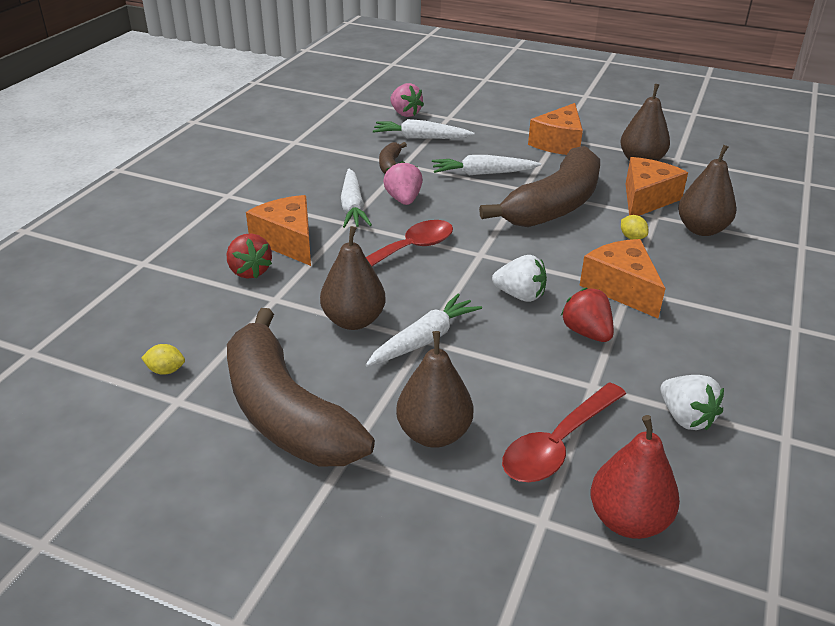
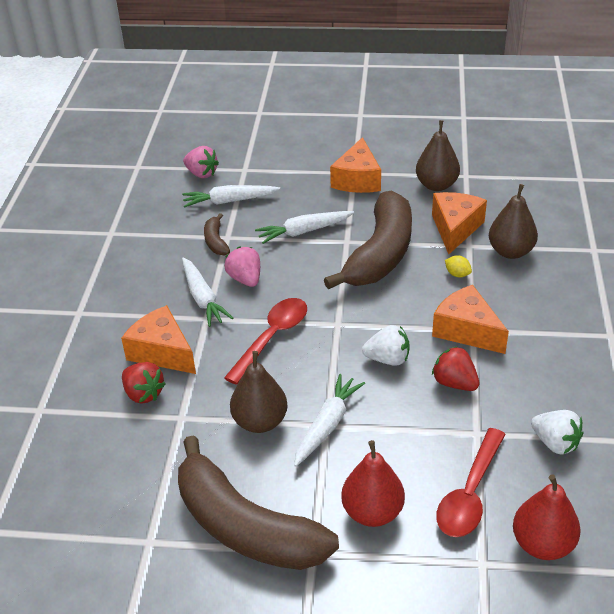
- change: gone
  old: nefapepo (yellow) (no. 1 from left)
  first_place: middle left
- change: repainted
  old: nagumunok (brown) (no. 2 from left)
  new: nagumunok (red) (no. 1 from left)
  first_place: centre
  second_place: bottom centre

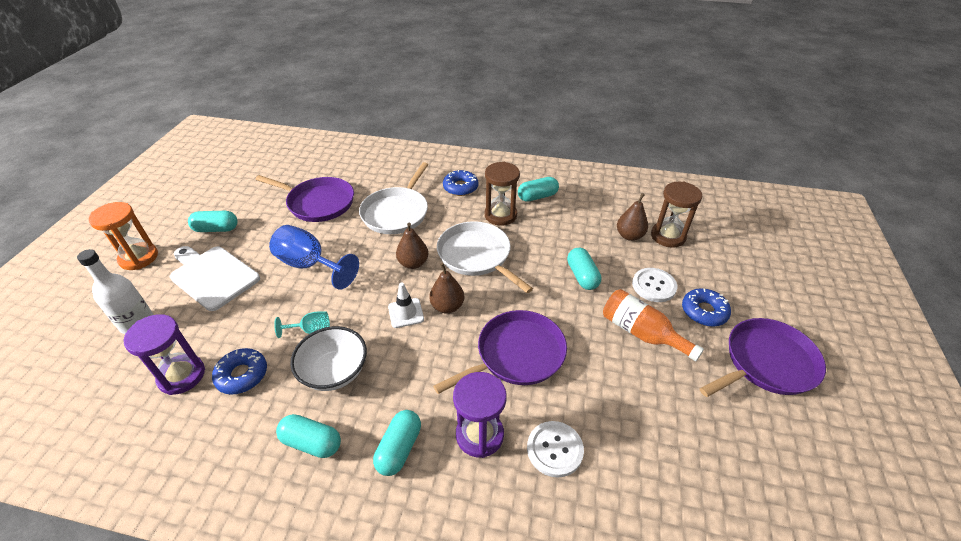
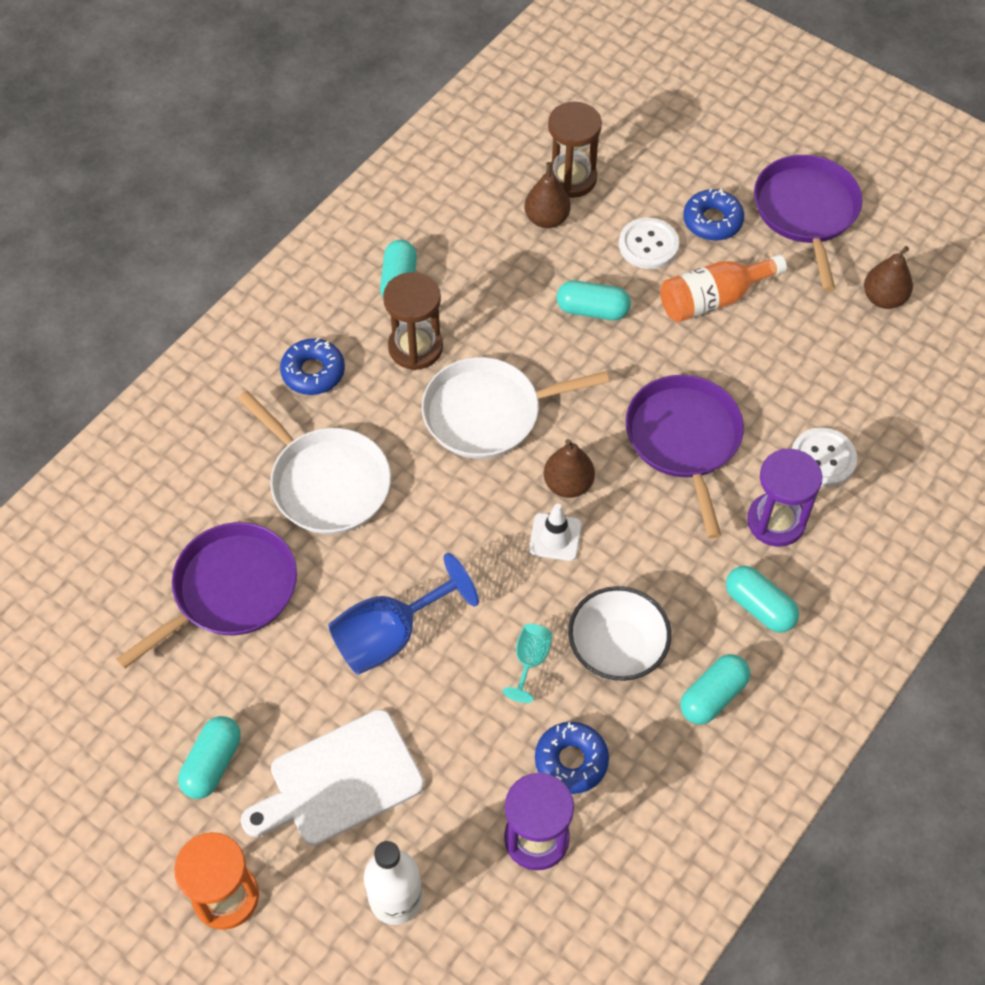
- change: shifted
  old: nagumunok (brown) (no. 1 from left in the first image)
  new: nagumunok (brown) (no. 3 from left)
  first_place: centre
  second_place: top right

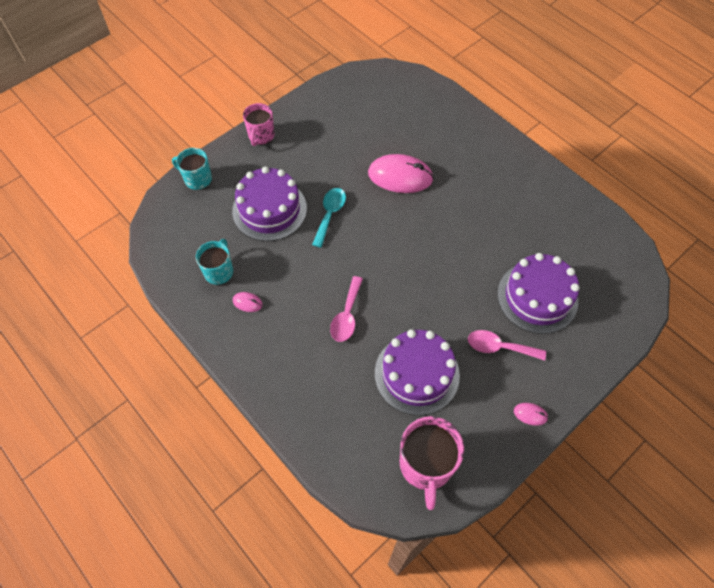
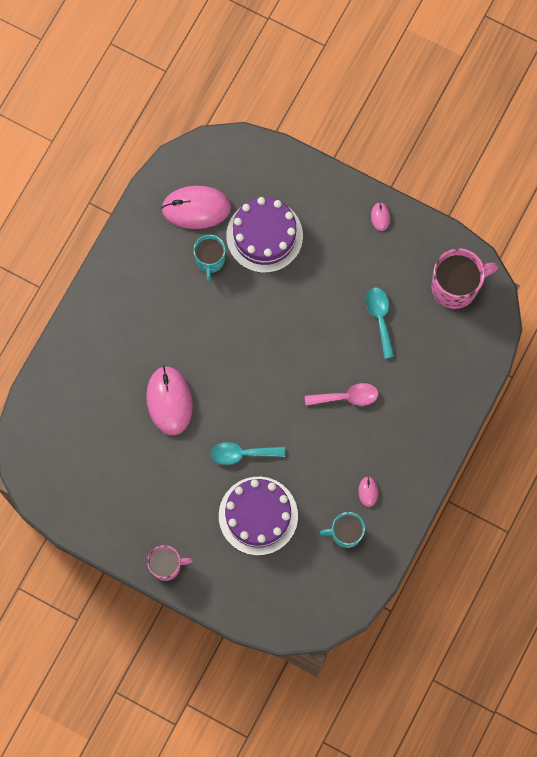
- change: shifted
  old: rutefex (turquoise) (no. 1 from left)
  first_place: top left
  second_place: centre
- change: swapped
  old: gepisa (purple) (no. 2 from left)
  new: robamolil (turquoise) (no. 2 from left)
  first_place: centre
  second_place: middle right
- change: gone
  old: robamolil (pink) (no. 2 from left)
  first_place: middle right
- change: new
  new: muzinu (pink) (no. 2 from left)
  second_place: top centre

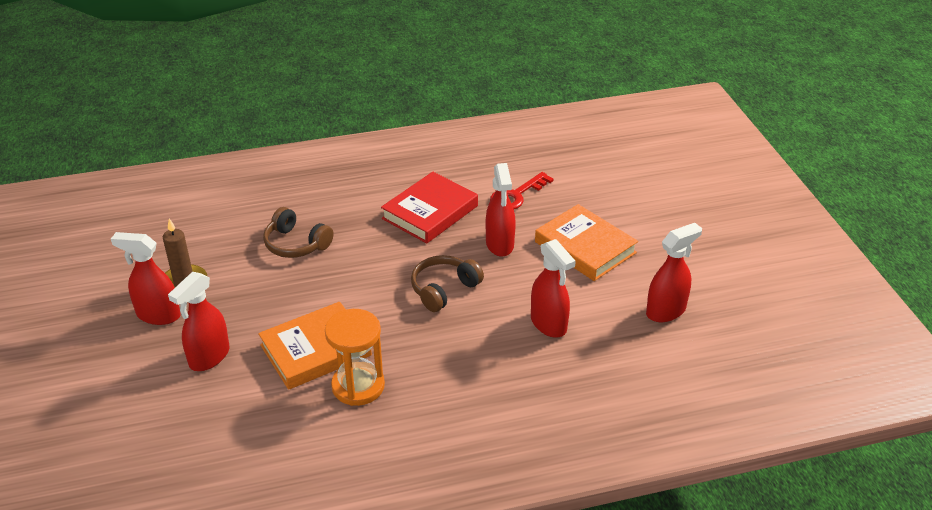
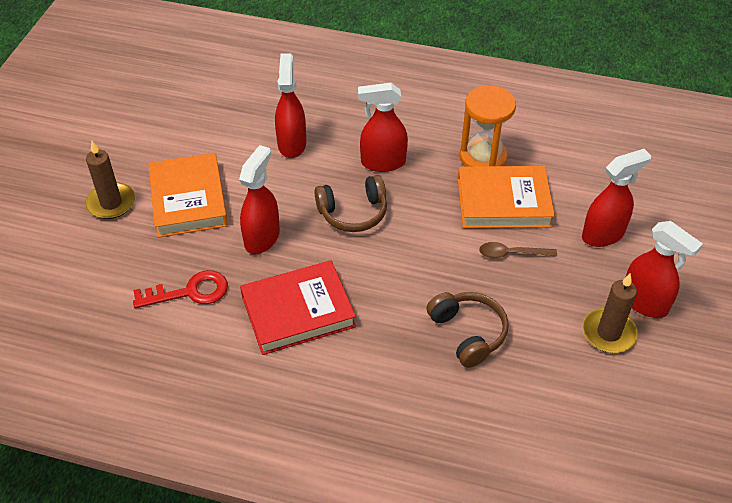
- change: shifted
  old: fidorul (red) (no. 5 from left in the first image)
  new: fidorul (red) (no. 3 from left)
  first_place: middle right
  second_place: top centre
- change: new
  new: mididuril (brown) (no. 1 from left)
  second_place: middle left
- change: new
  new: robamolil (brown)
  second_place: middle right

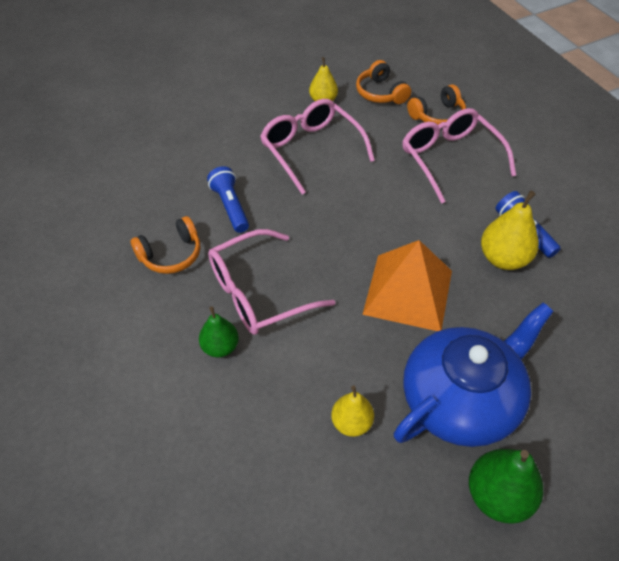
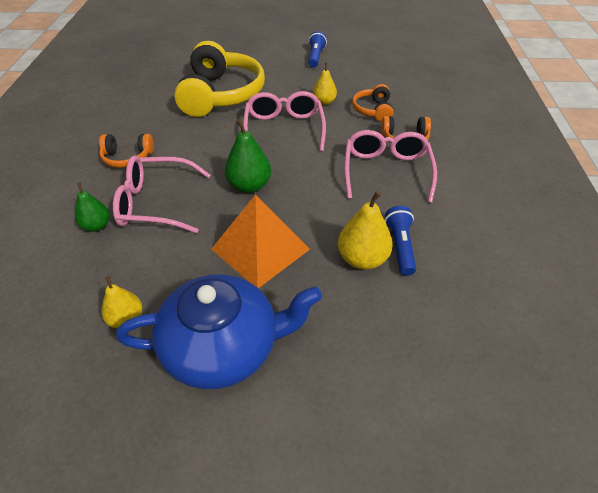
- change: shifted
  old: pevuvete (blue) (no. 1 from left)
  first_place: centre
  second_place: top centre
- change: shifted
  old: nagumunok (green) (no. 2 from left)
  first_place: bottom right
  second_place: top centre
- change: new
  new: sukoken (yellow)
  second_place: top centre

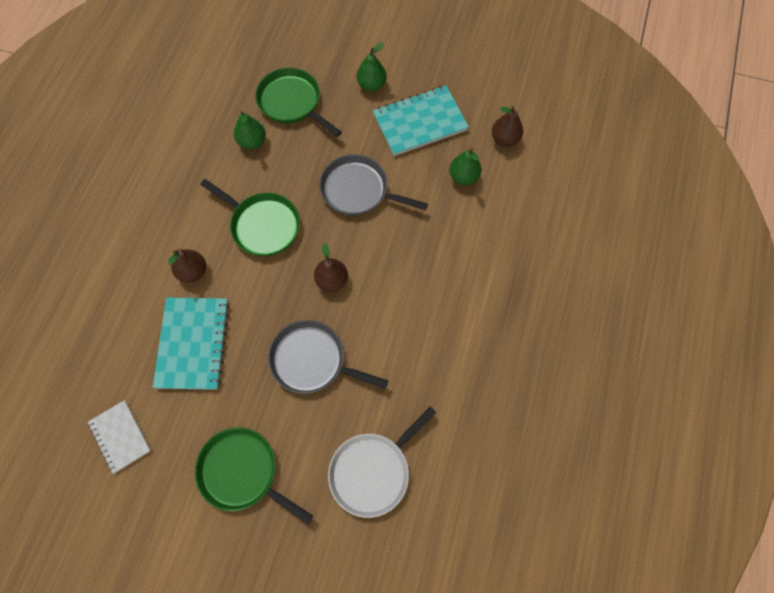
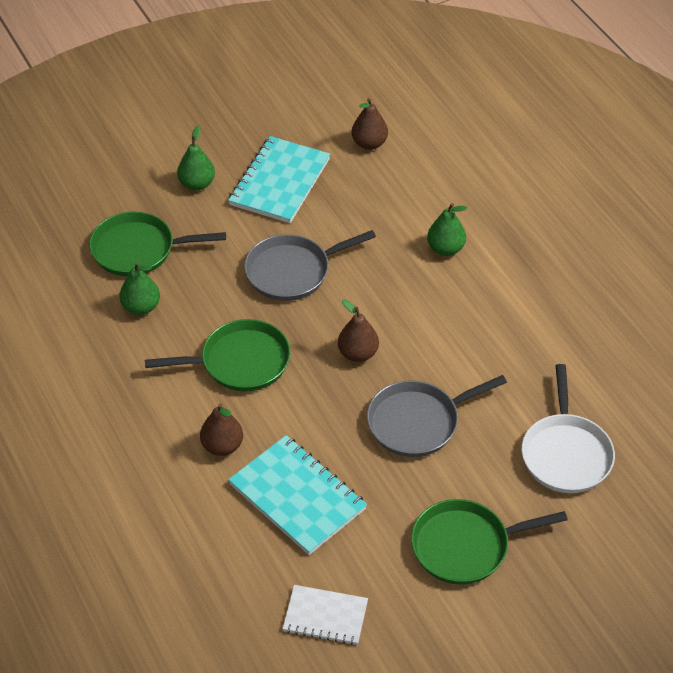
- change: shifted
  old: nagumunok (green) (no. 3 from left)
  first_place: top centre
  second_place: centre

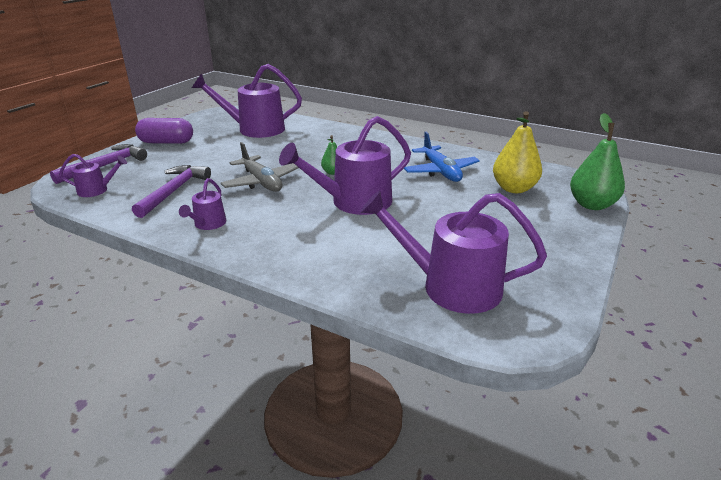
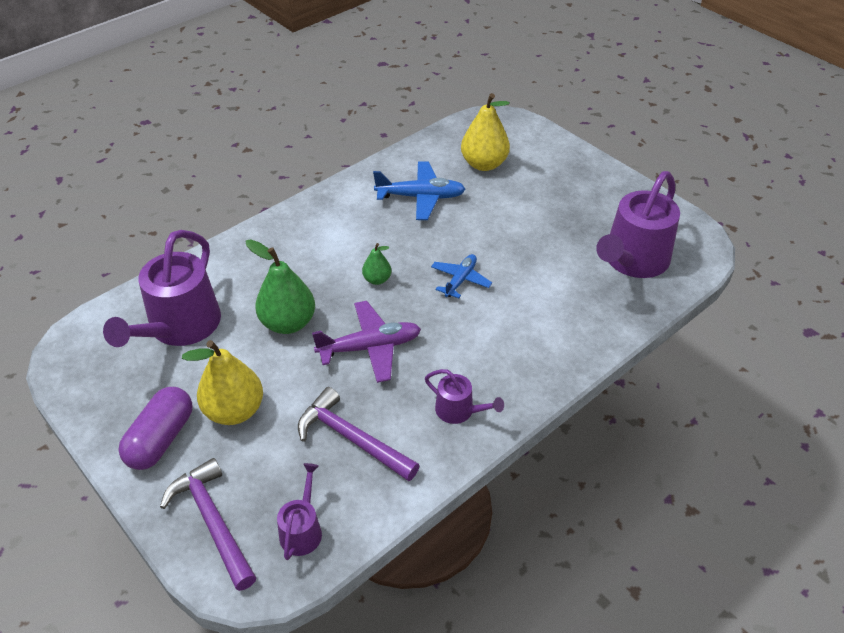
- change: repainted
  old: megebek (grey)
  new: megebek (purple)
  first_place: centre
  second_place: centre
- change: swapped
  old: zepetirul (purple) (no. 4 from left)
  new: megebek (blue) (no. 2 from left)
  first_place: centre
  second_place: centre
- change: shifted
  old: nagumunok (green) (no. 2 from left in the first image)
  new: nagumunok (green) (no. 1 from left)
  first_place: middle right
  second_place: middle left
- change: new
  new: nagumunok (yellow) (no. 1 from left)
  second_place: middle left

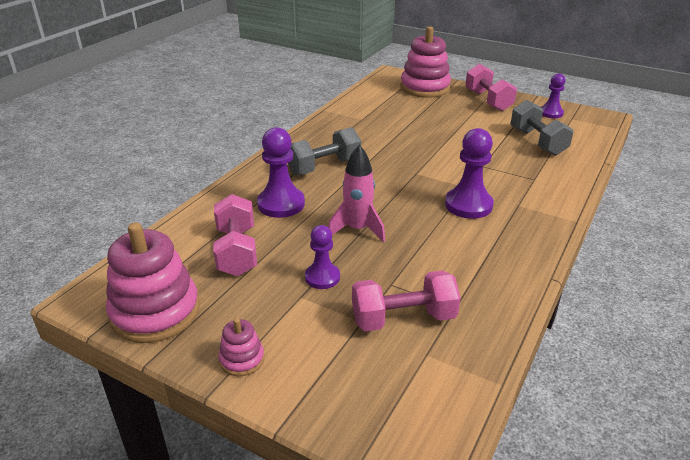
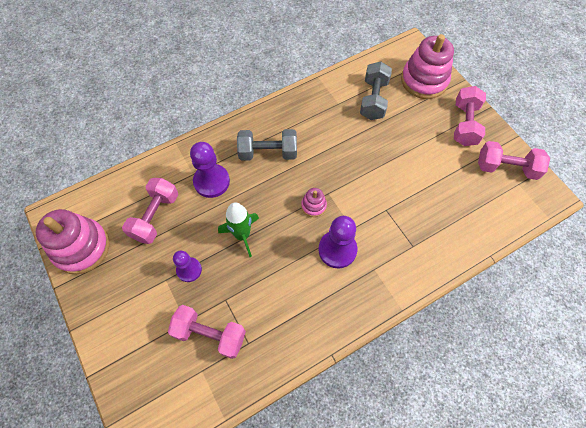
- change: shifted
  old: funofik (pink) (no. 2 from left)
  first_place: bottom centre
  second_place: centre
- change: repainted
  old: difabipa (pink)
  new: difabipa (green)
  first_place: centre
  second_place: centre
- change: shifted
  old: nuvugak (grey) (no. 2 from left)
  first_place: top right
  second_place: top centre
- change: swapped
  old: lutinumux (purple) (no. 4 from left)
  new: nuvugak (pink) (no. 4 from left)
  first_place: top right
  second_place: middle right

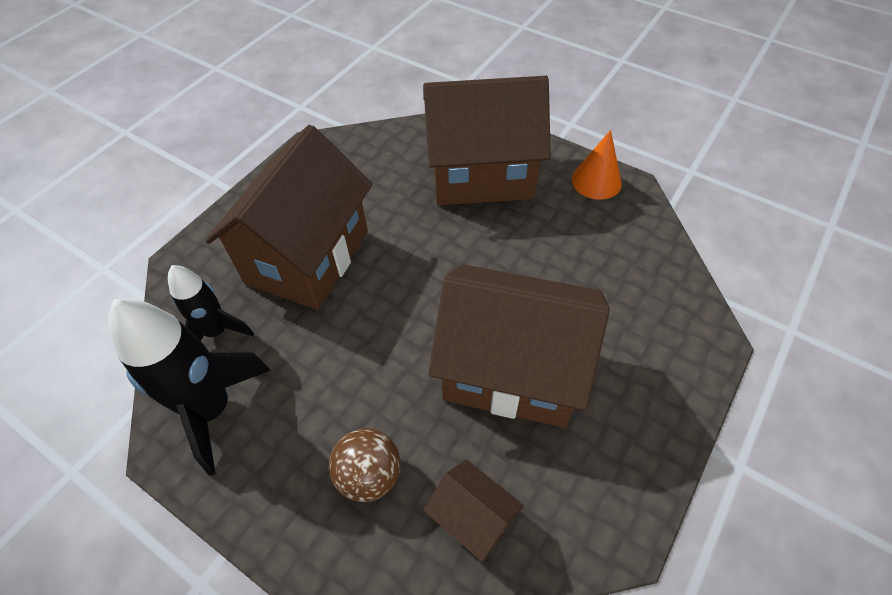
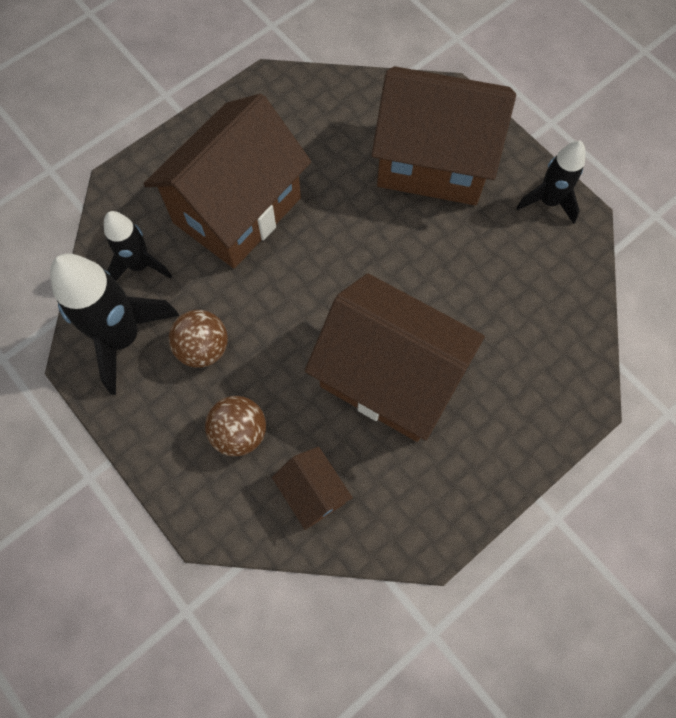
- change: swapped
  old: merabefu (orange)
  new: difabipa (black) (no. 3 from left)
  first_place: top right
  second_place: top right
- change: new
  new: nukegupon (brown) (no. 1 from left)
  second_place: middle left

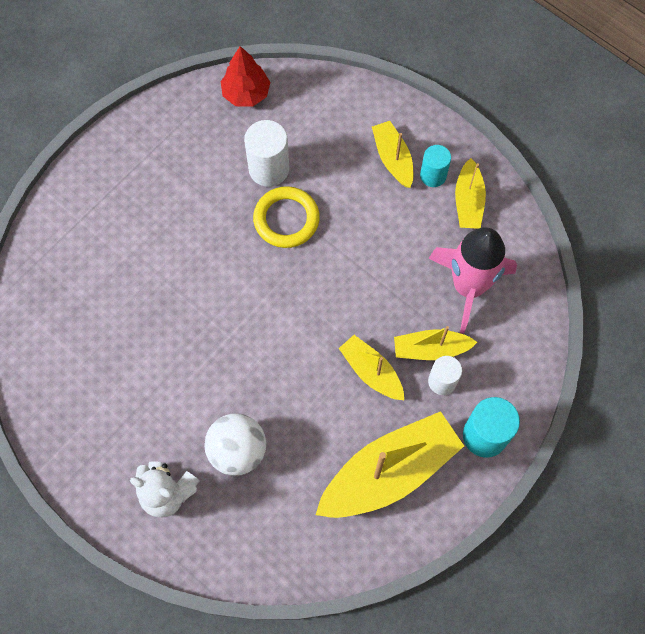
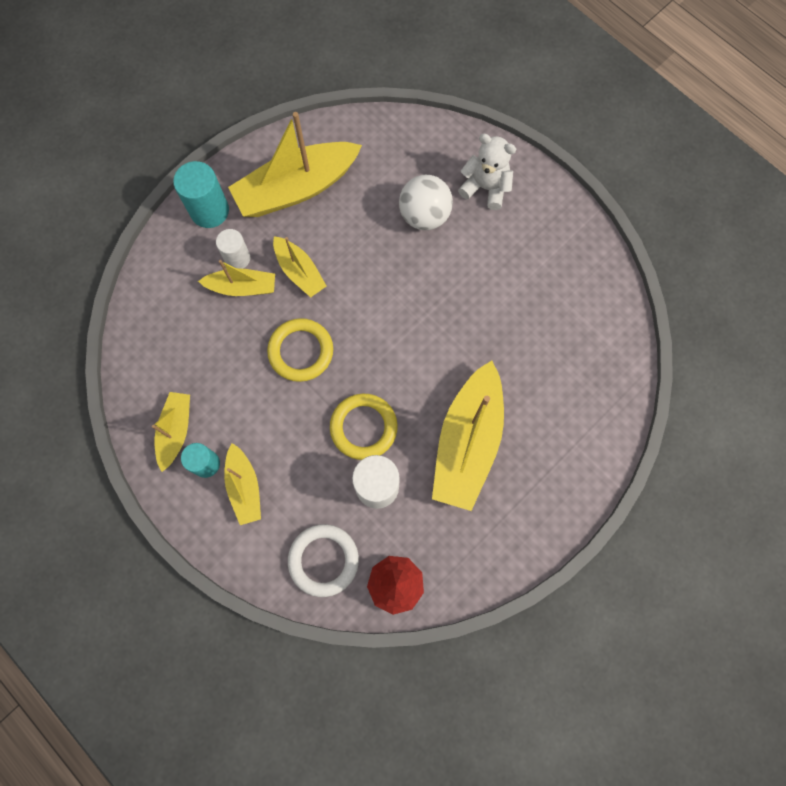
- change: gone
  old: difabipa (pink)
  first_place: middle right
- change: new
  new: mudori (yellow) (no. 1 from left)
  second_place: centre
- change: new
  new: mudori (white)
  second_place: bottom centre
- change: new
  new: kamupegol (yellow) (no. 6 from left)
  second_place: centre

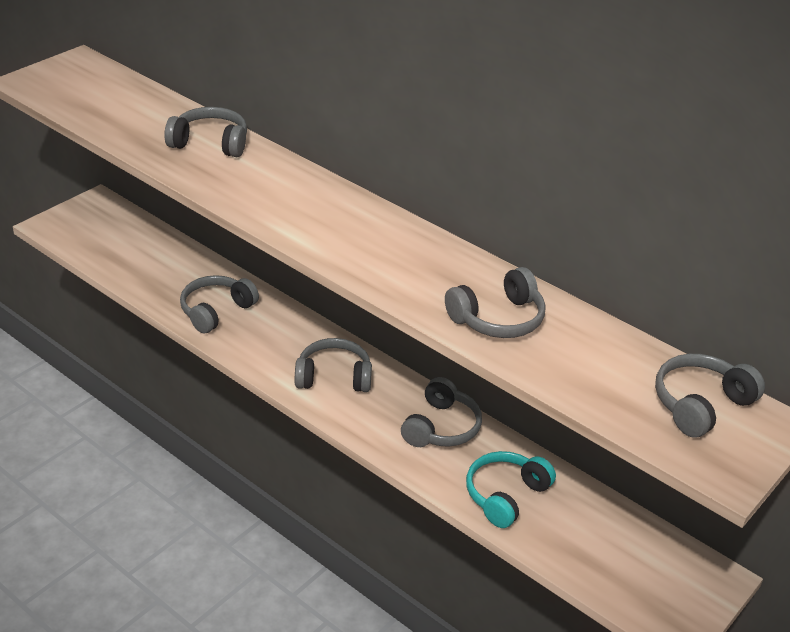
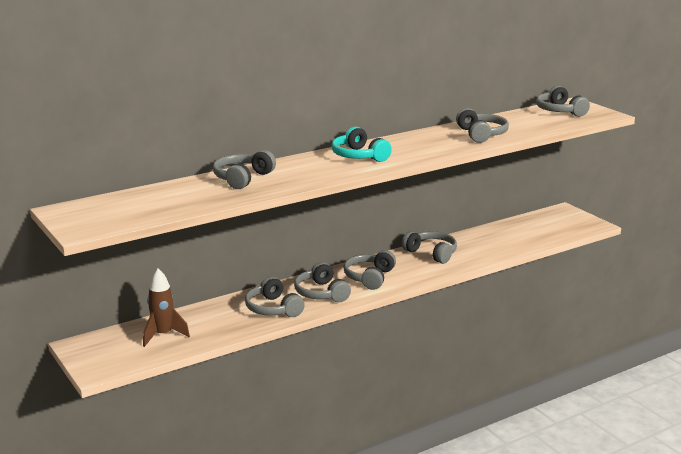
- change: shifted
  old: sukoken (turquoise)
  first_place: bottom centre
  second_place: top centre
- change: new
  new: difabipa (brown)
  second_place: bottom left
- change: new
  new: sukoken (grey) (no. 3 from left)
  second_place: centre

